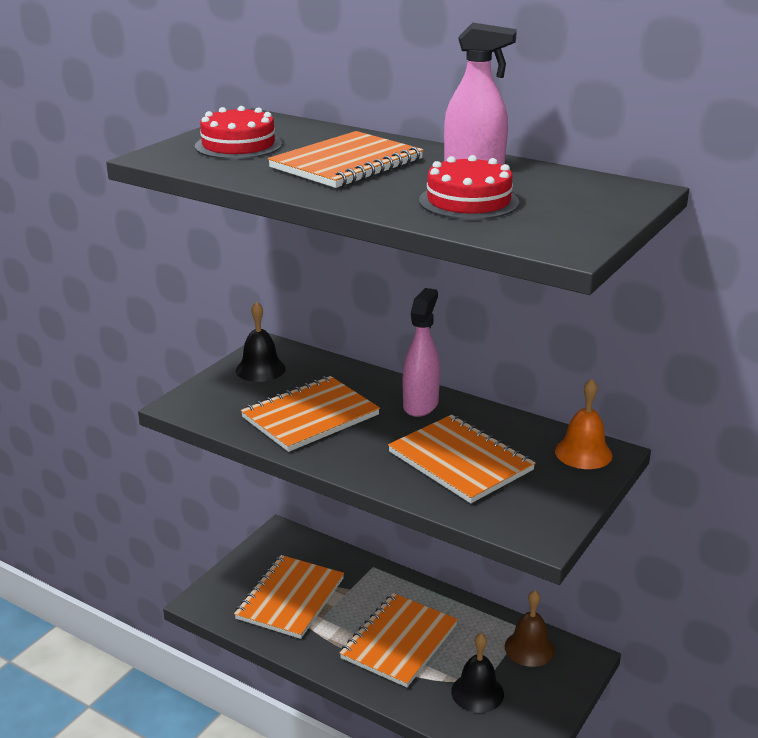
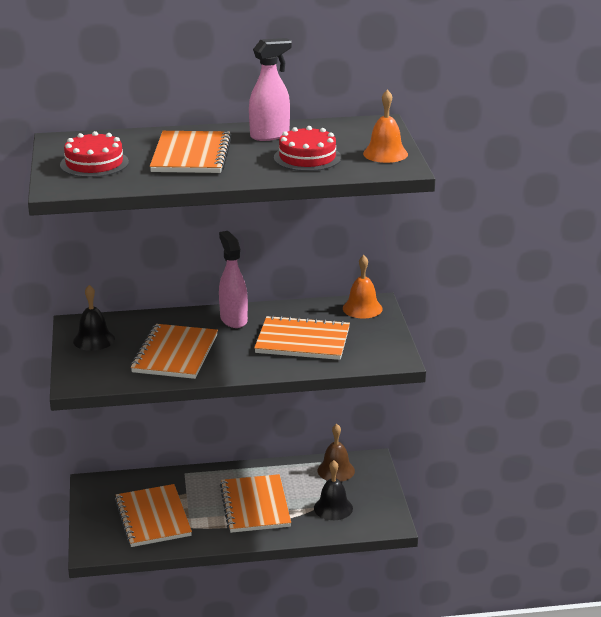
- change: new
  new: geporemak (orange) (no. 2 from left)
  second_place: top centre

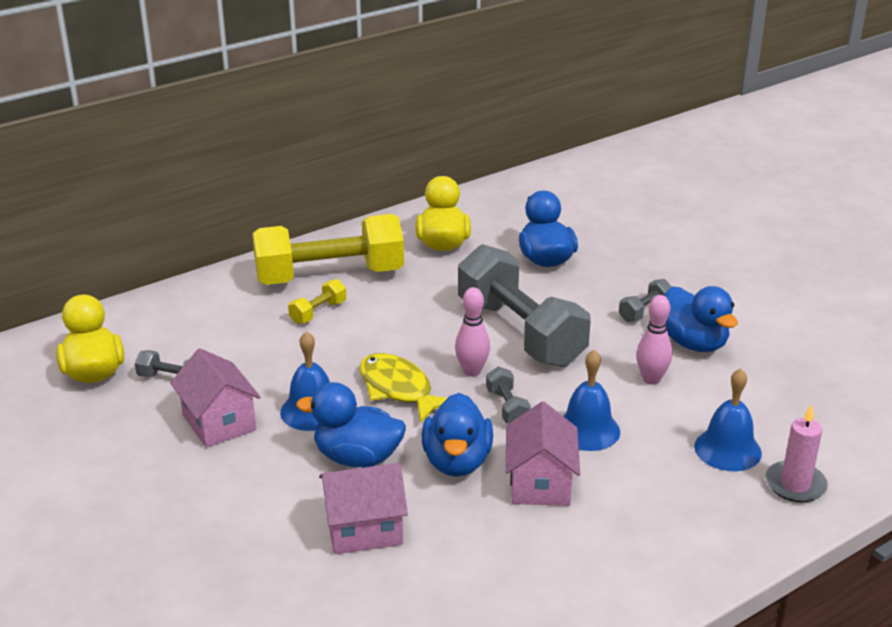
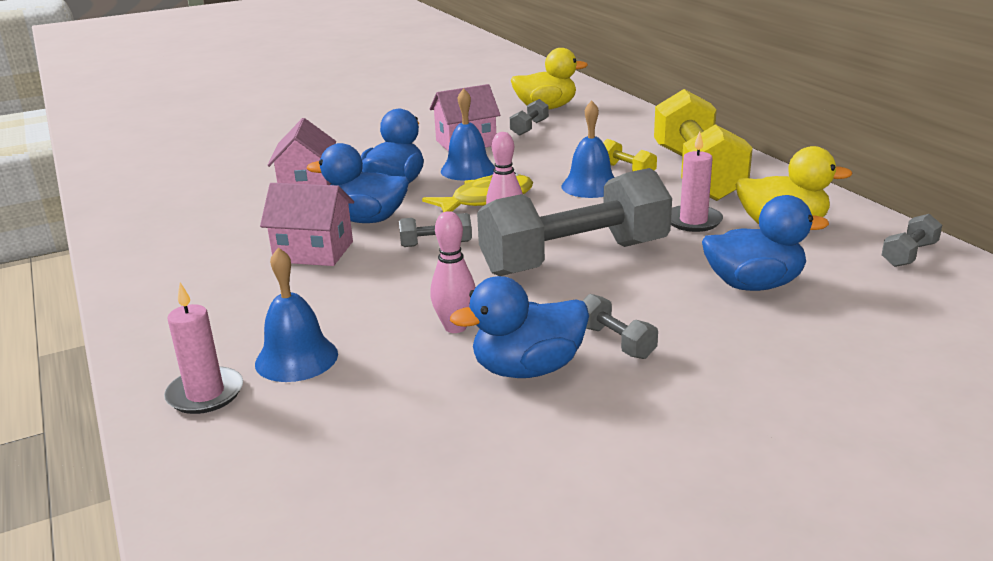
- change: shifted
  old: geporemak (blue) (no. 2 from left in the first image)
  new: geporemak (blue) (no. 3 from left)
  first_place: centre
  second_place: top centre
- change: new
  new: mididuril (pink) (no. 2 from left)
  second_place: top right
- change: new
  new: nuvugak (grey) (no. 5 from left)
  second_place: middle right

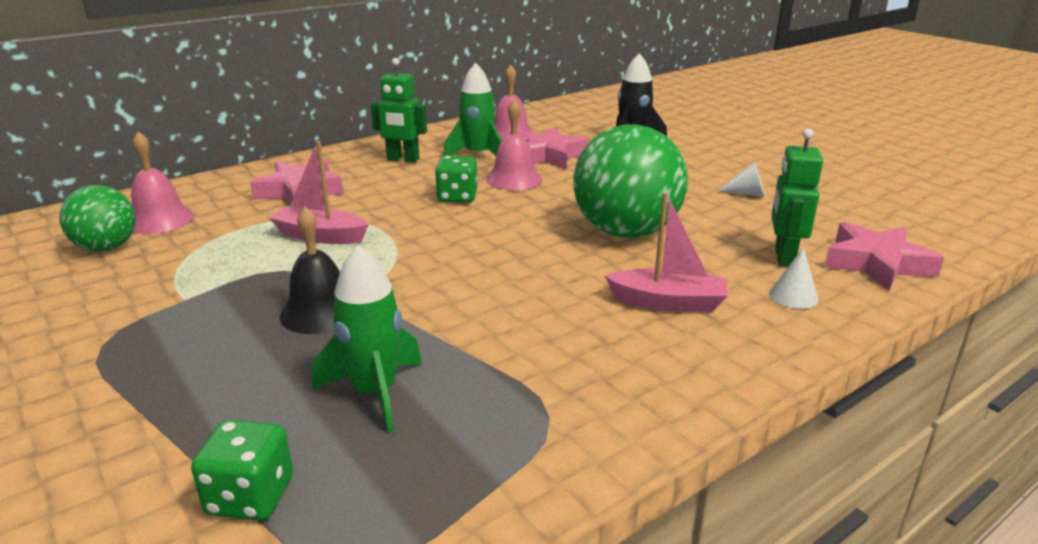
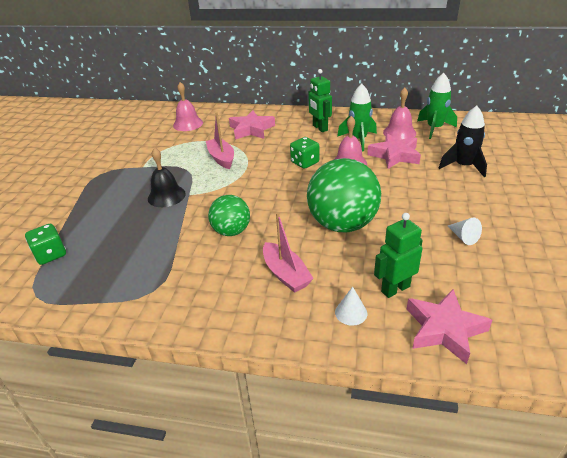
- change: shifted
  old: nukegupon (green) (no. 1 from left)
  first_place: middle left
  second_place: centre
- change: shifted
  old: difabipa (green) (no. 1 from left in the first image)
  new: difabipa (green) (no. 2 from left)
  first_place: centre
  second_place: top right

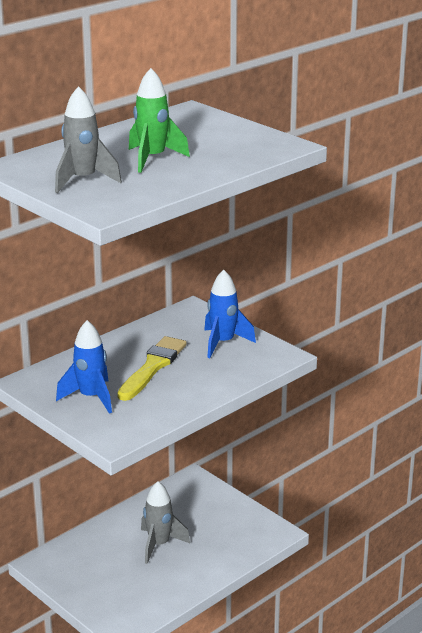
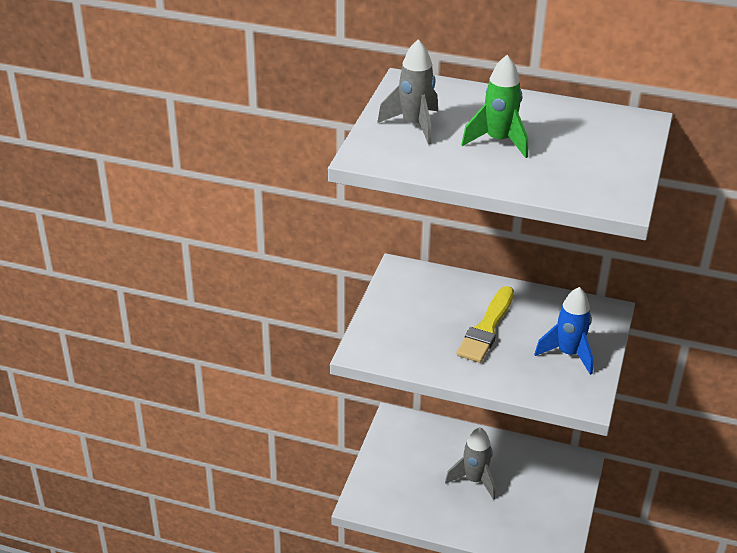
- change: gone
  old: difabipa (blue) (no. 1 from left)
  first_place: middle left
- change: rotated
  old: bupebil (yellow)
  first_place: centre
  second_place: centre
  degrees: 120

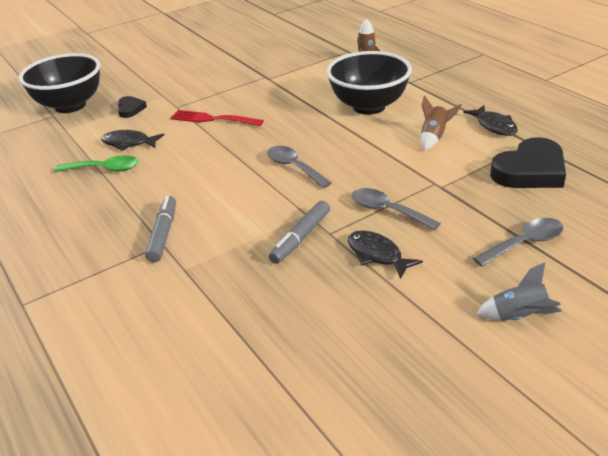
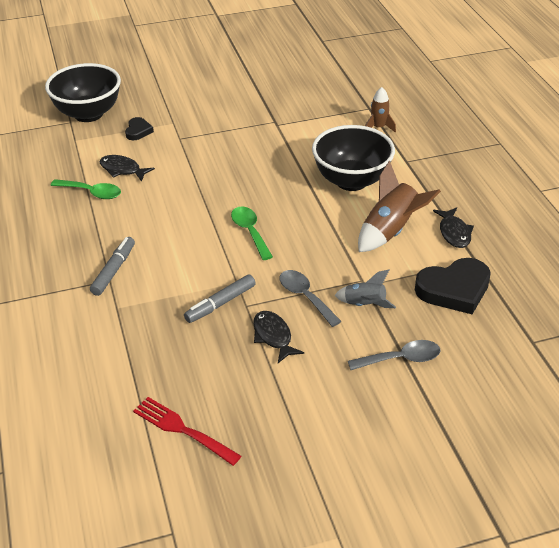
- change: shifted
  old: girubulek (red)
  first_place: top centre
  second_place: bottom centre
- change: repainted
  old: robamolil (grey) (no. 1 from left)
  new: robamolil (green) (no. 2 from left)
  first_place: centre
  second_place: centre
- change: scaled
  old: difabipa (brown) (no. 2 from left)
  first_place: top right
  second_place: middle right
  factor: 1.7
- change: shifted
  old: difabipa (grey)
  first_place: middle right
  second_place: centre

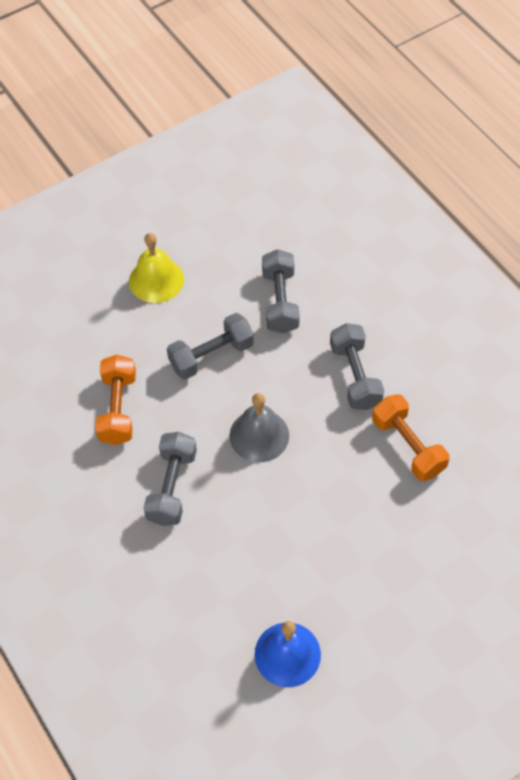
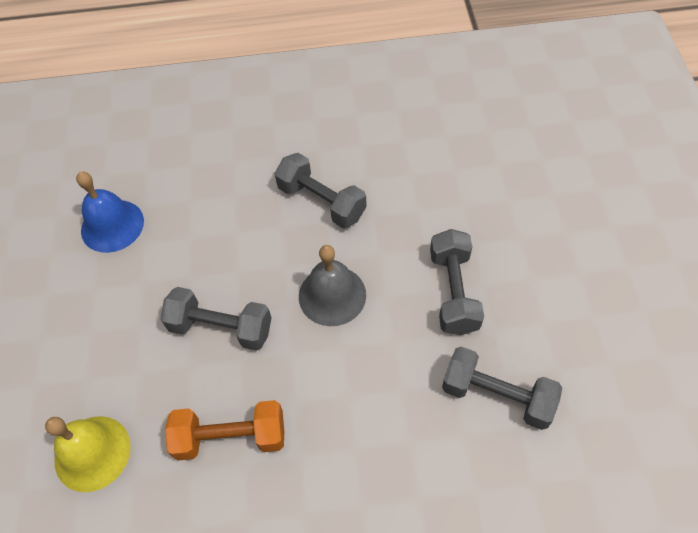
- change: gone
  old: nuvugak (orange) (no. 1 from left)
  first_place: middle left
- change: shifted
  old: geporemak (yellow)
  first_place: middle left
  second_place: bottom left
- change: shifted
  old: nuvugak (grey) (no. 4 from left in the first image)
  new: nuvugak (grey) (no. 1 from left)
  first_place: middle right
  second_place: middle left

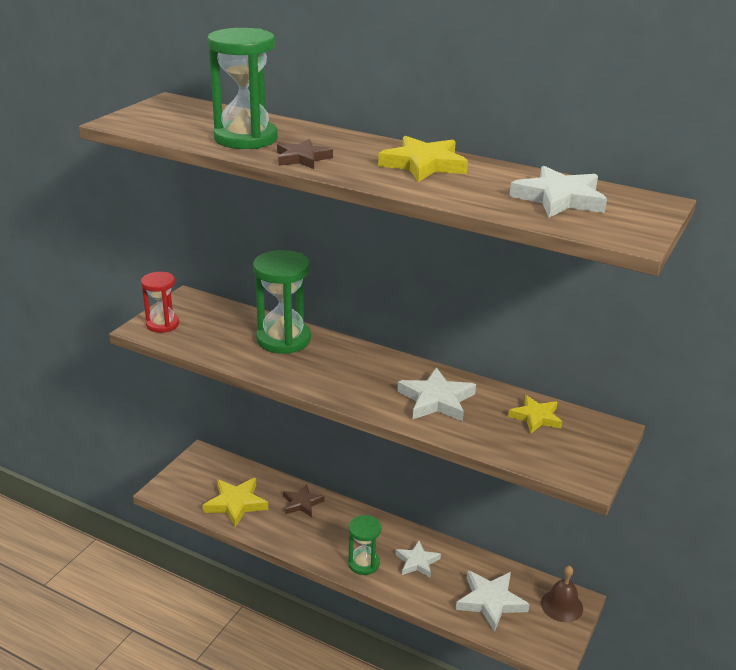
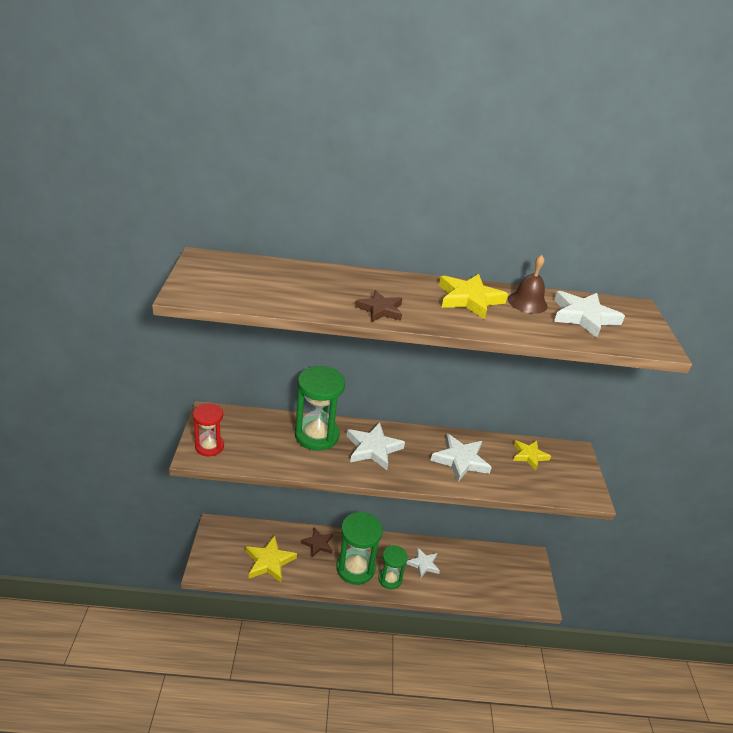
- change: shifted
  old: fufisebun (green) (no. 1 from left in the first image)
  new: fufisebun (green) (no. 2 from left)
  first_place: top left
  second_place: bottom centre
- change: shifted
  old: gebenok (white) (no. 3 from left in the first image)
  new: gebenok (white) (no. 1 from left)
  first_place: bottom right
  second_place: centre
- change: shifted
  old: geporemak (brown)
  first_place: bottom right
  second_place: middle right

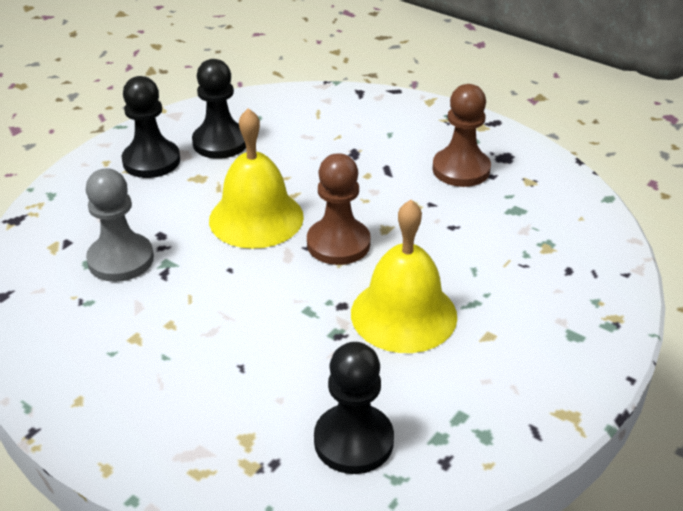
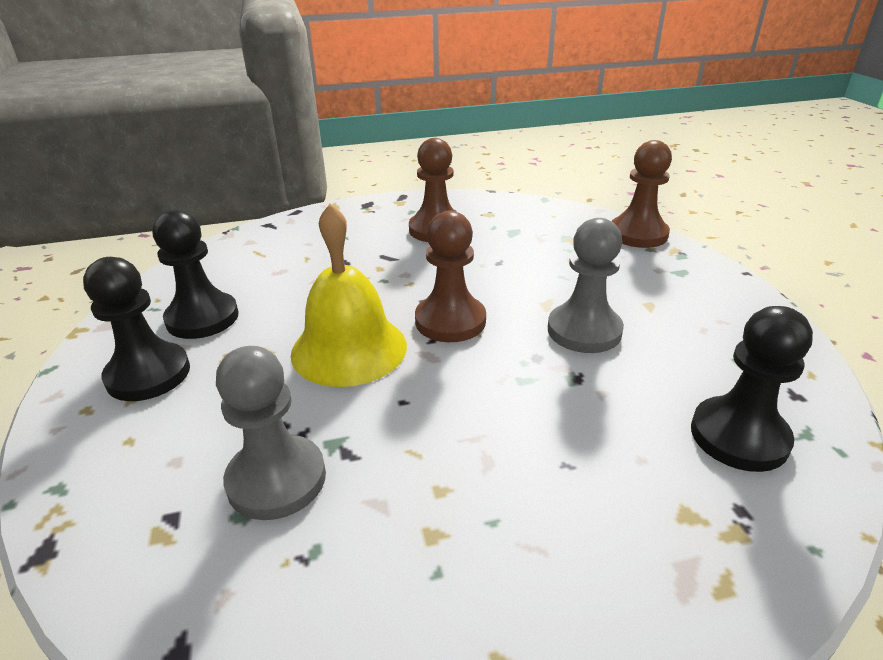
- change: swapped
  old: geporemak (yellow) (no. 2 from left)
  new: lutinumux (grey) (no. 2 from left)
  first_place: centre
  second_place: centre
- change: new
  new: lutinumux (brown) (no. 3 from left)
  second_place: top right

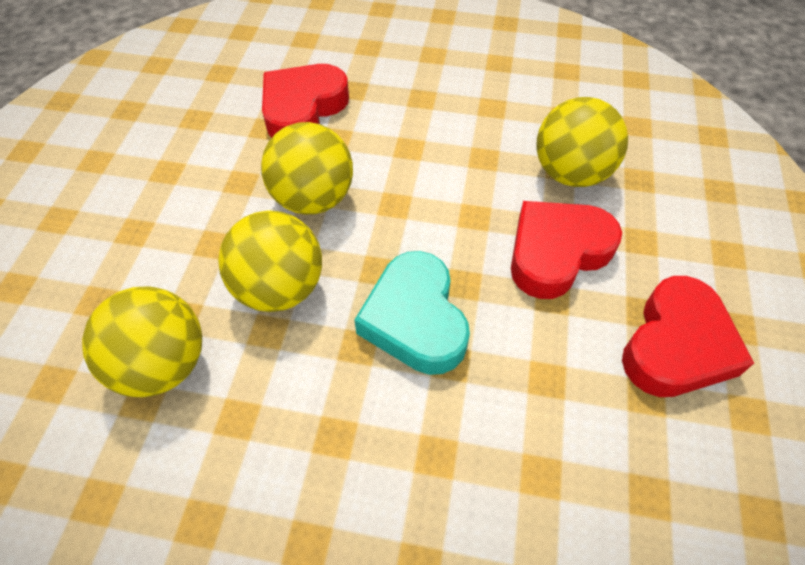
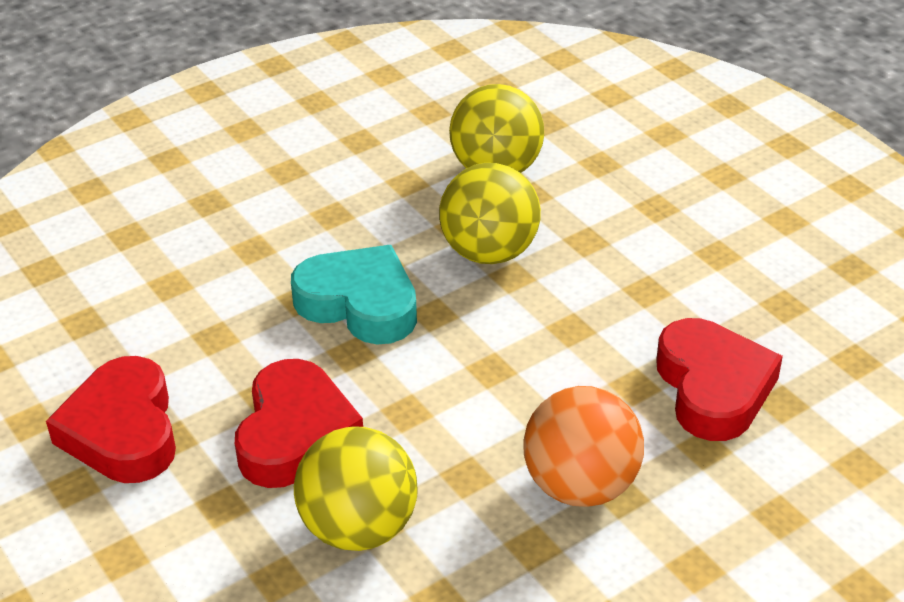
- change: gone
  old: nukegupon (yellow) (no. 3 from left)
  first_place: top centre
- change: new
  new: nukegupon (orange)
  second_place: bottom centre

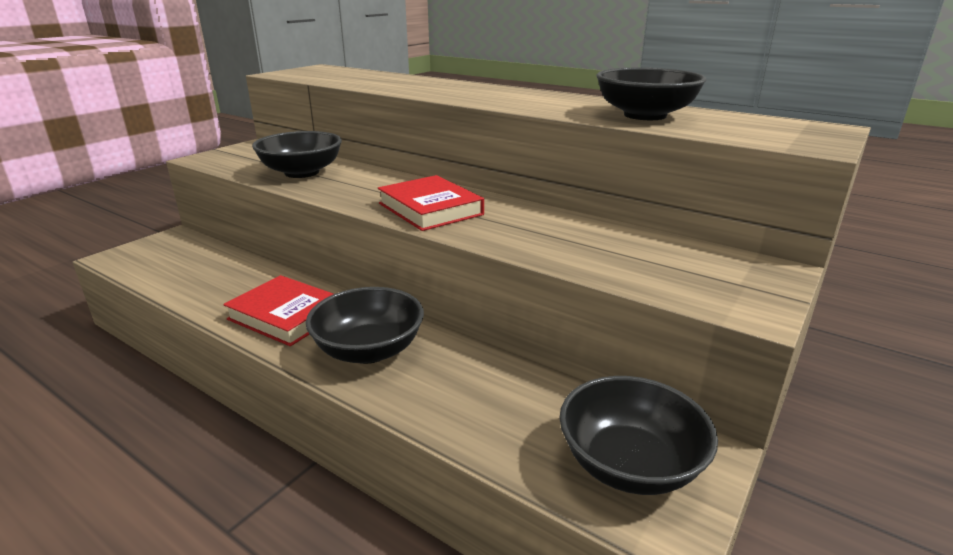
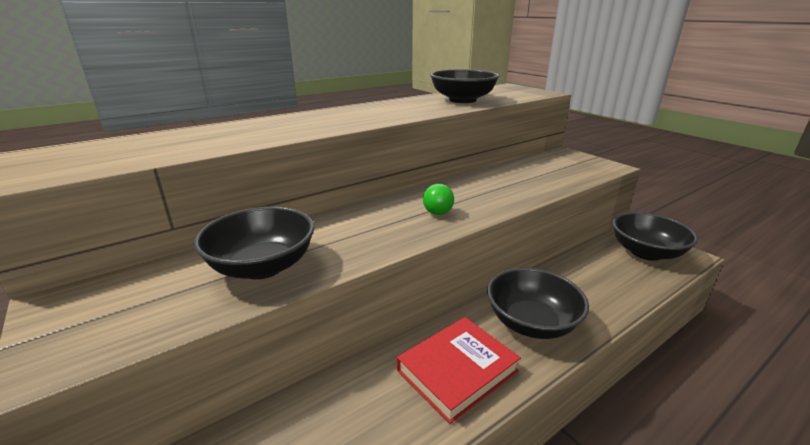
- change: swapped
  old: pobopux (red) (no. 2 from left)
  new: nukegupon (green)
  first_place: centre
  second_place: centre

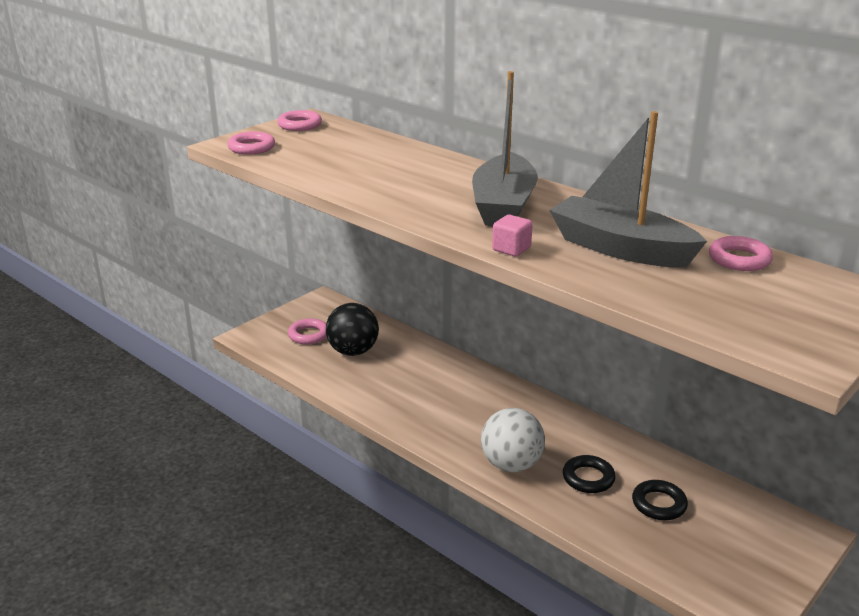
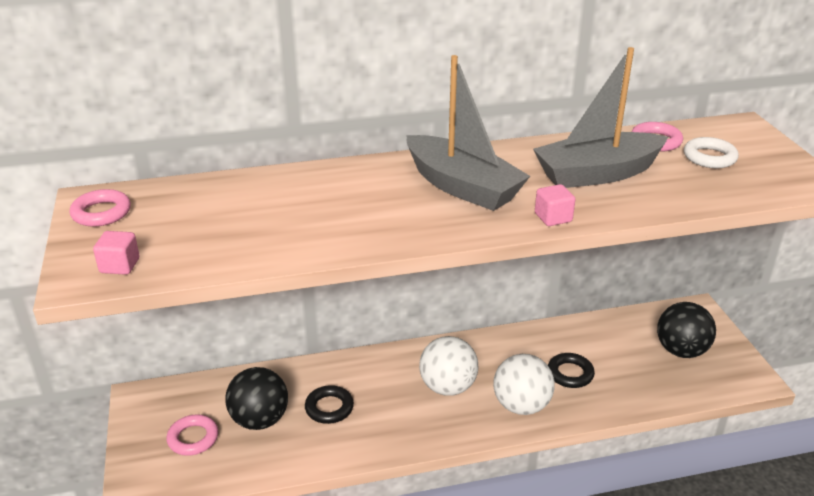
- change: swapped
  old: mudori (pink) (no. 1 from left)
  new: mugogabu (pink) (no. 1 from left)
  first_place: top left
  second_place: middle left
- change: shifted
  old: mudori (black) (no. 2 from left in the first image)
  new: mudori (black) (no. 1 from left)
  first_place: bottom right
  second_place: bottom centre
- change: new
  new: nukegupon (white) (no. 1 from left)
  second_place: bottom centre
- change: new
  new: nukegupon (black) (no. 2 from left)
  second_place: middle right
- change: new
  new: mudori (white)
  second_place: top right

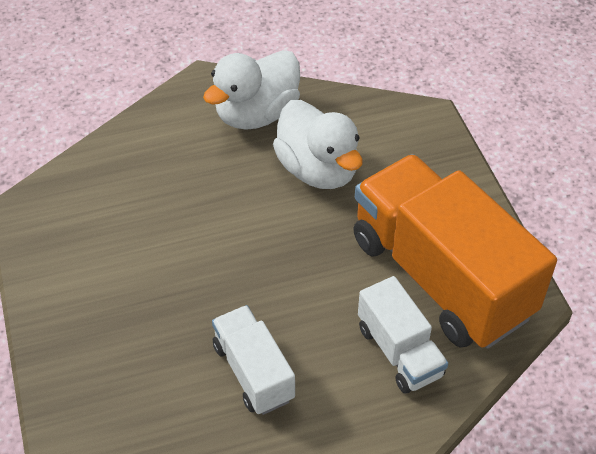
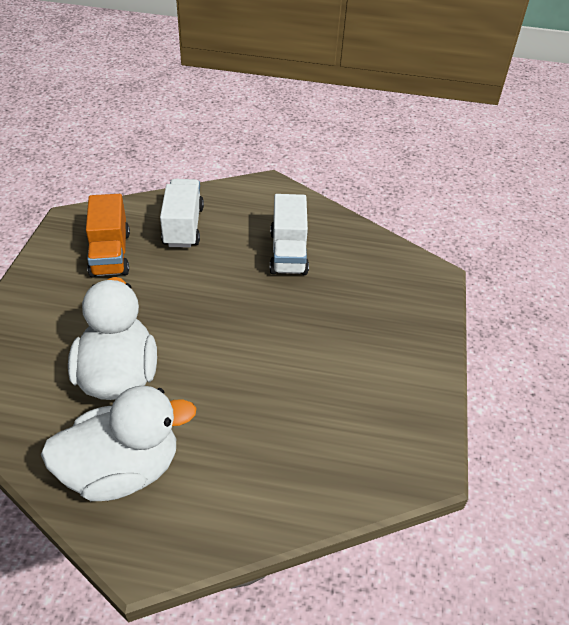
- change: scaled
  old: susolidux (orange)
  first_place: middle right
  second_place: middle left
  factor: 0.5

